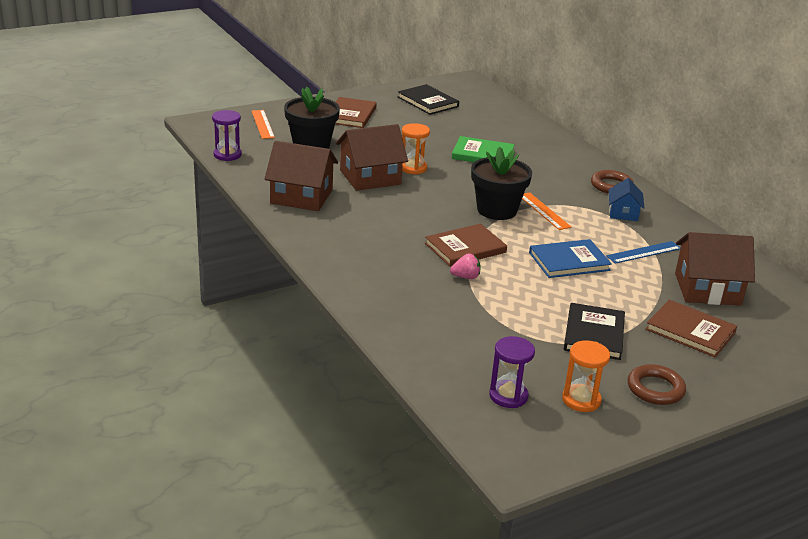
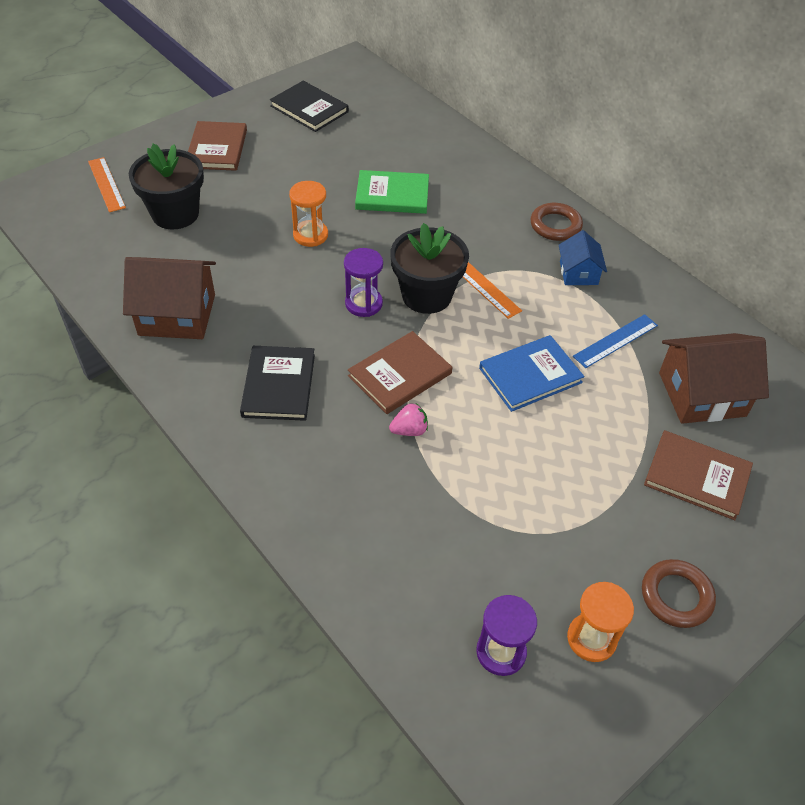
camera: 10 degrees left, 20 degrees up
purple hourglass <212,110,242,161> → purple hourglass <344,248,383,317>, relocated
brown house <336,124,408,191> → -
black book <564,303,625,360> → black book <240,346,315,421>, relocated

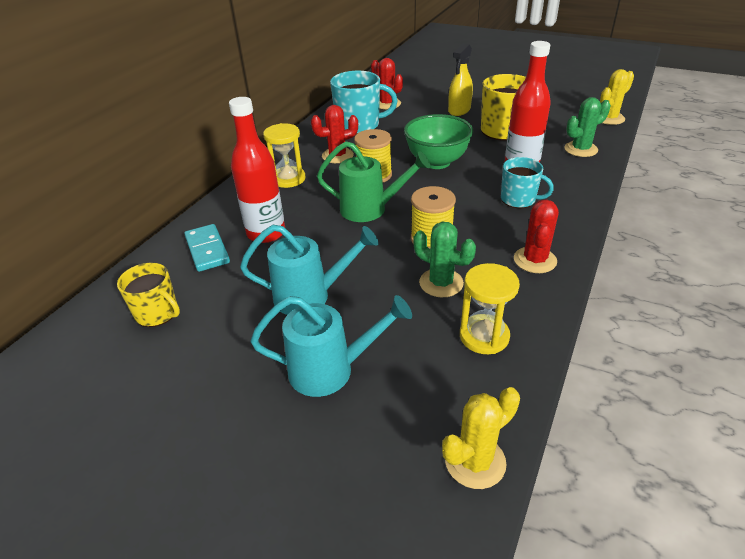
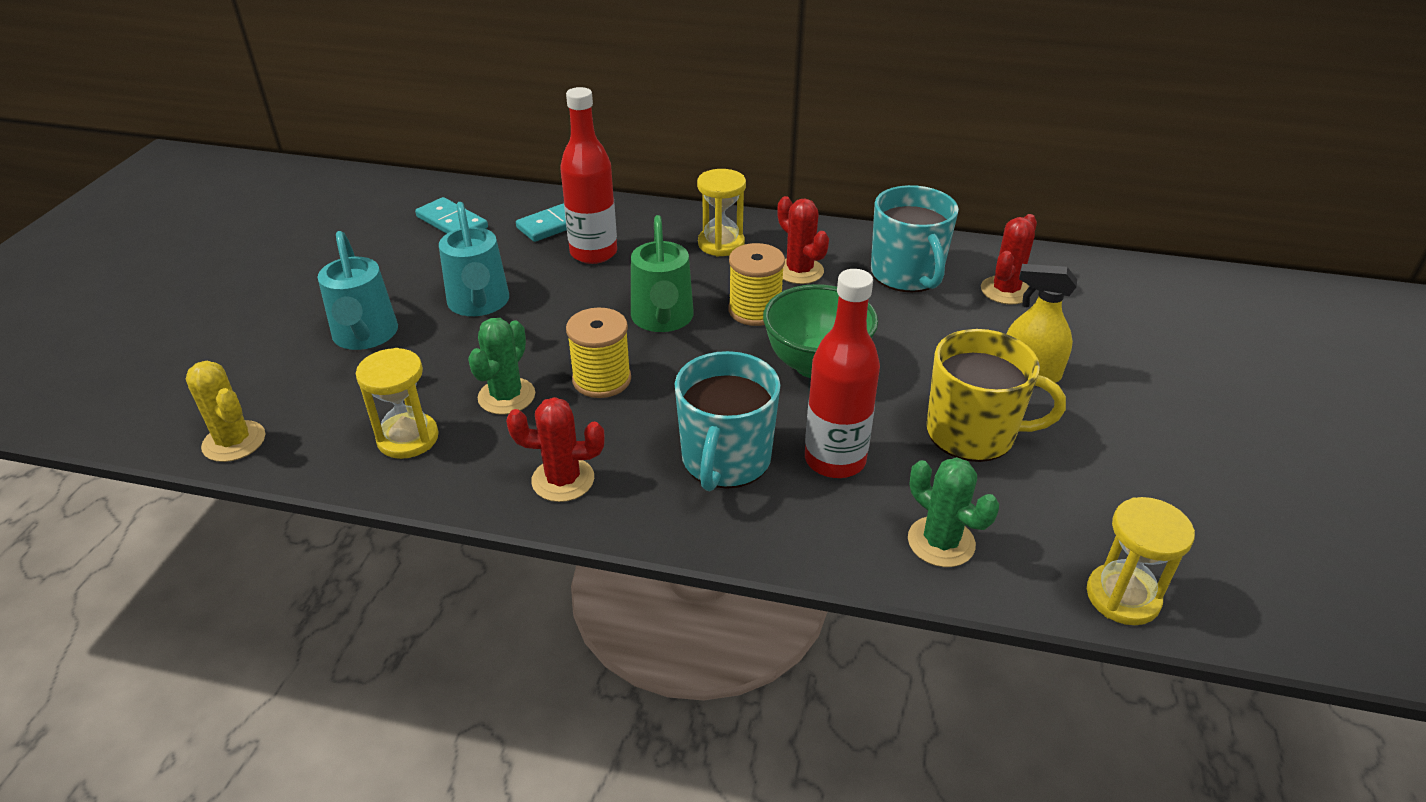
camera: 75 degrees right, 0 degrees up
yellow mug <117,263,180,327> → turquoise domino <415,197,488,234>
turquoise mug <501,157,554,208> → turquoise mug <675,351,781,491>, x1.57
yellow cactus <600,69,634,125> → yellow hourglass <1087,497,1195,625>

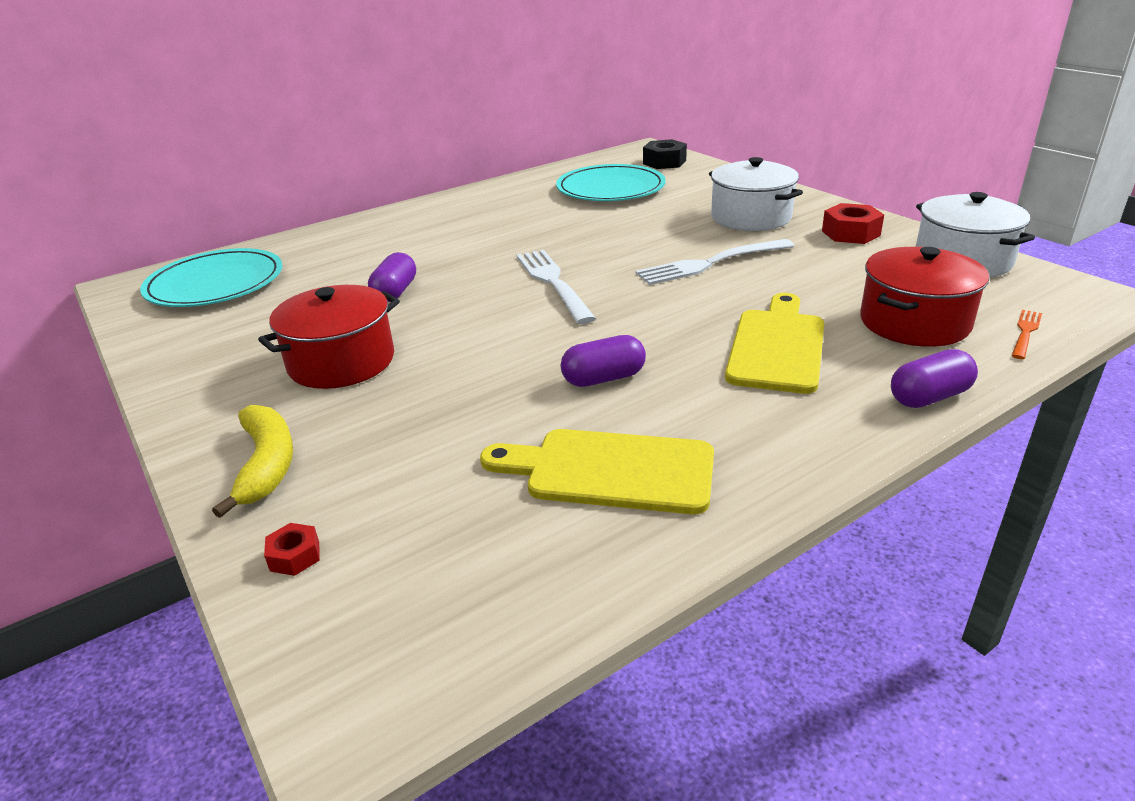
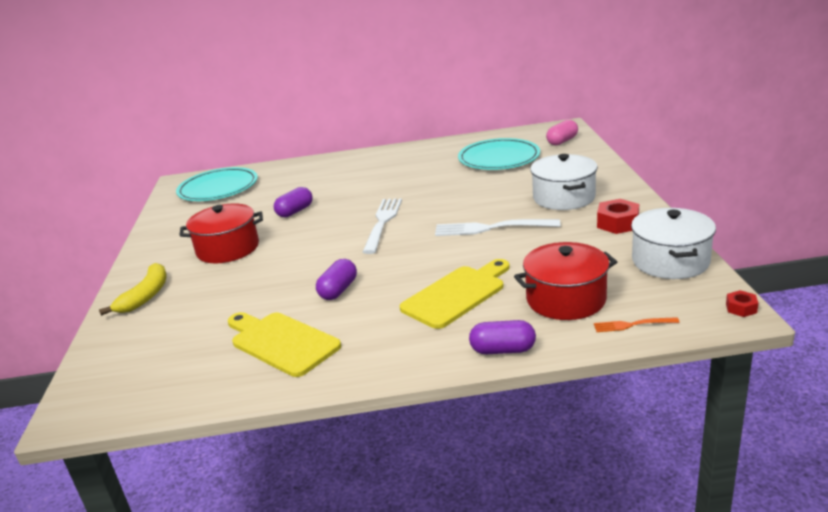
camera: 30 degrees right, 5 degrees down
red nut <264,523,320,576> → red nut <726,290,758,317>, relocated
purple capsule <561,335,646,387> → purple capsule <316,259,357,300>, 75 degrees counterclockwise
black nut <643,139,687,169> → pink capsule <546,120,578,145>
orange fork <1012,310,1042,359> → orange fork <594,317,680,332>, 150 degrees counterclockwise

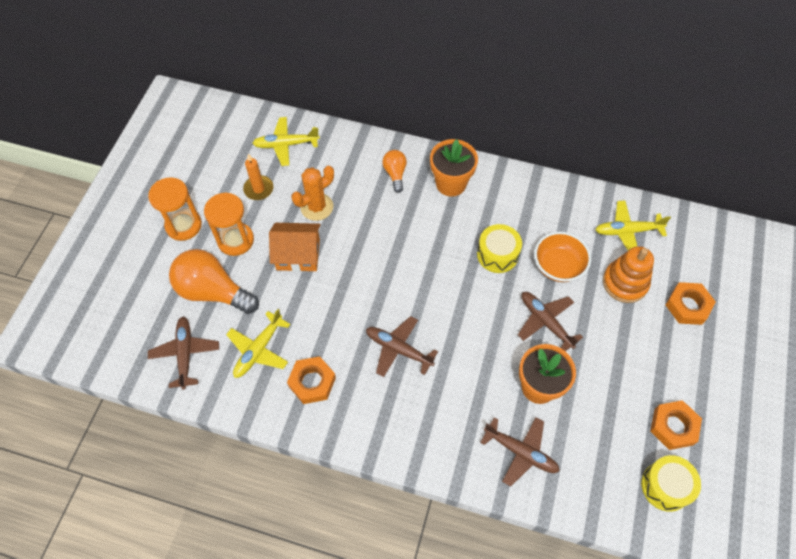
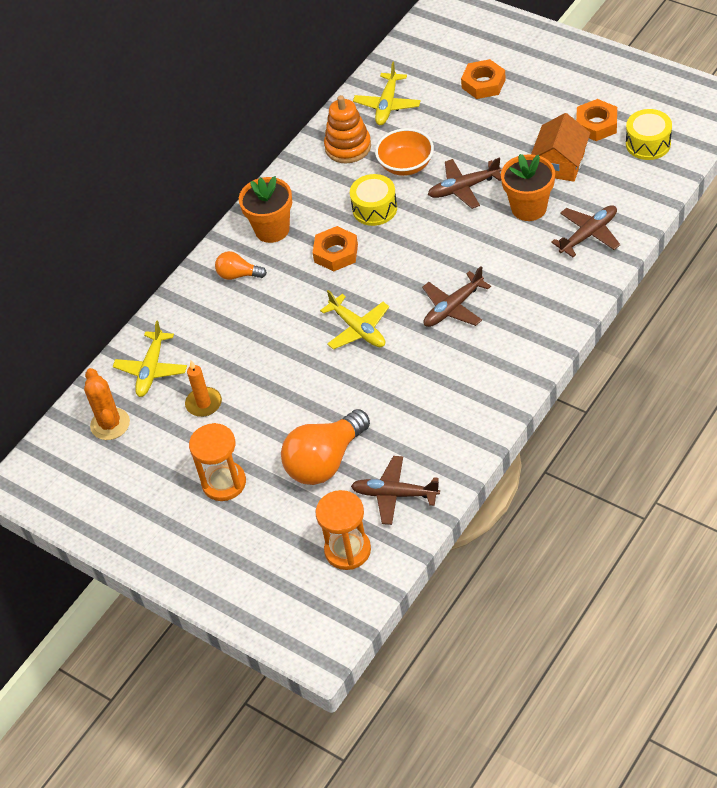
camera: 65 degrees left, 10 degrees down
orange hourglass <204,192,254,256> → orange hourglass <315,490,371,570>, relocated
yellow plane <226,309,291,378> → yellow plane <320,290,389,350>, relocated
orange house <269,223,321,272> → orange house <531,113,590,182>, relocated
orange nut <287,356,336,404> → orange nut <313,226,358,272>, relocated
orange cactus <292,166,334,221> → orange cactus <84,368,130,440>, relocated
orange stacking toy <603,246,654,303> → orange stacking toy <324,95,371,164>, relocated

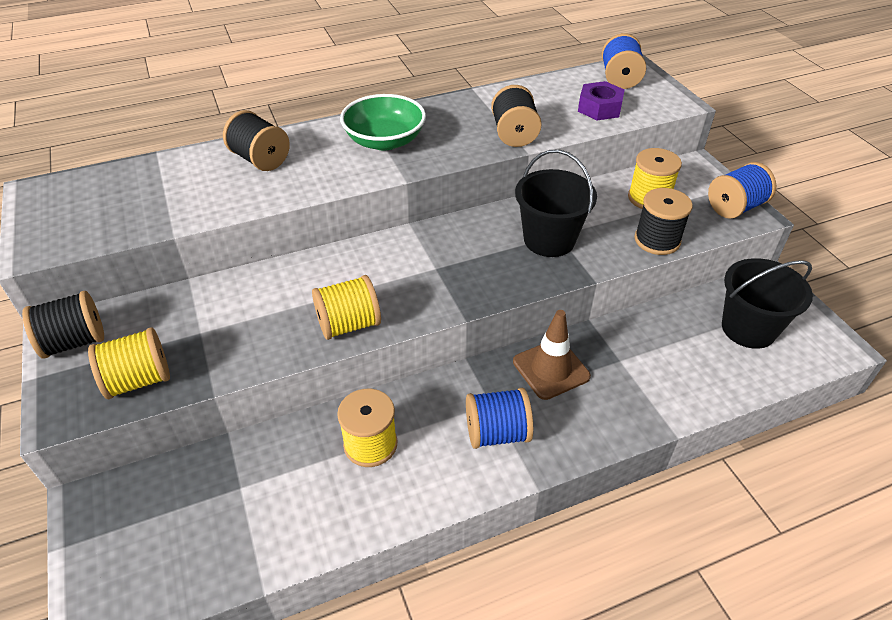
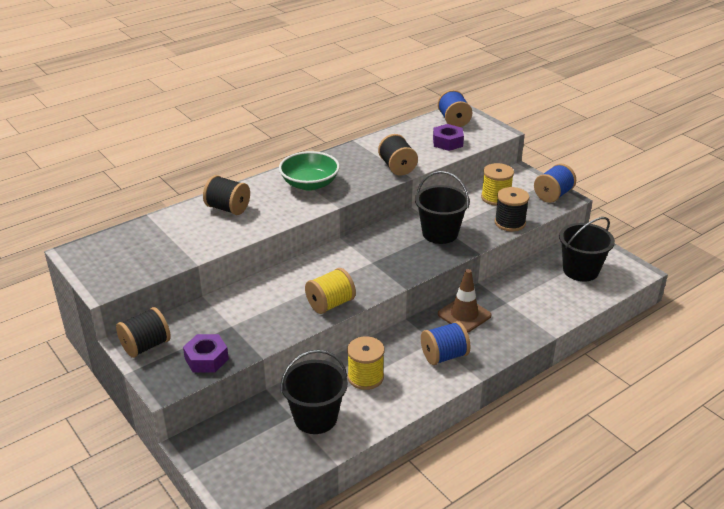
camera: 15 degrees left, 10 degrees down
yellow spool <88,327,170,399> → purple nut <183,334,229,372>
- → black bucket <280,350,348,434>

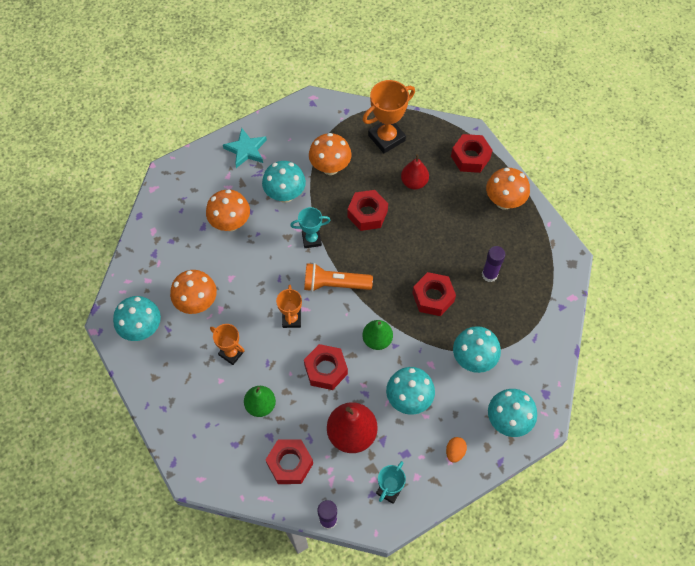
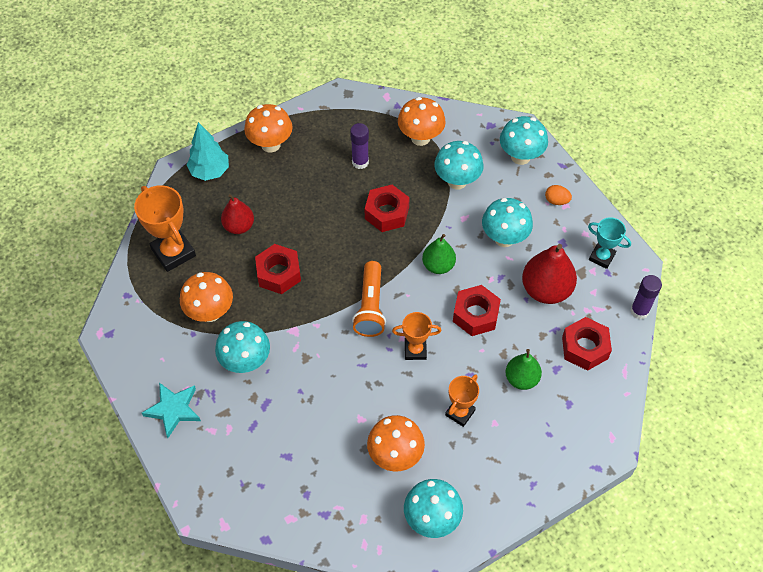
camera: 90 degrees left, 5 degrees down
orange mushroom <206,189,250,232> → orange mushroom <398,97,446,146>, relocated
turquoise trophy <290,207,331,248> → -
red nut <451,134,493,173> → turquoise tree <187,122,229,181>

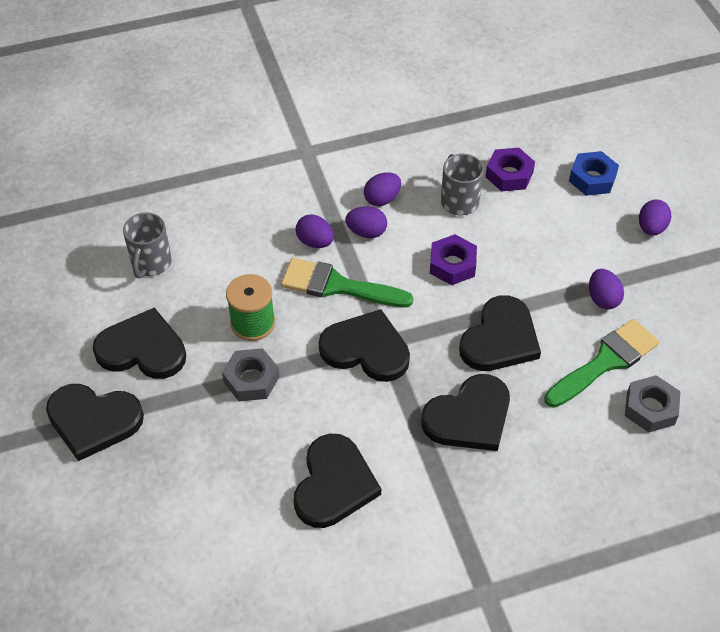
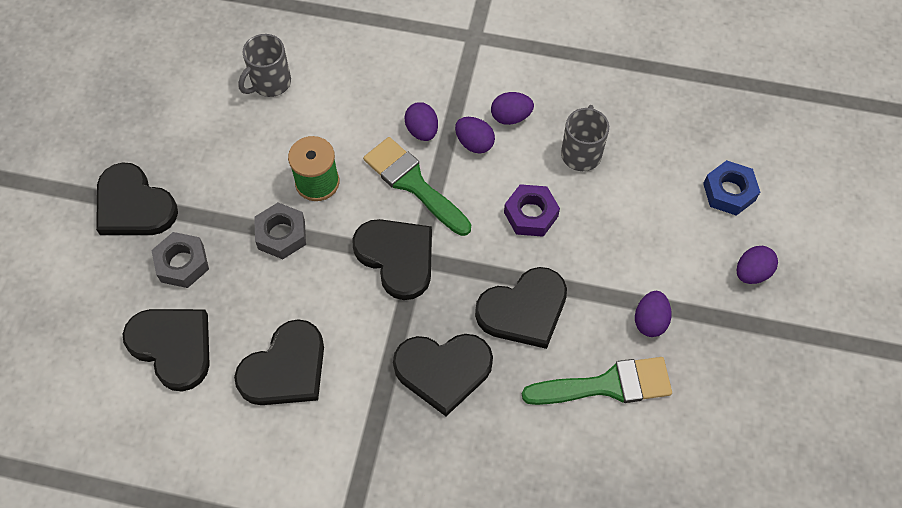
camera: 30 degrees right, 10 degrees up
black heart <93,308,186,379> → black heart <122,309,210,392>, relocated
purple nut <485,148,535,192> → -
grey nut <625,375,681,433> → grey nut <151,232,209,288>, relocated

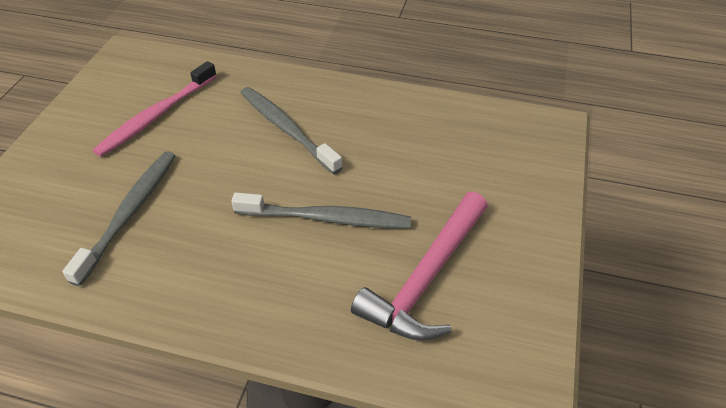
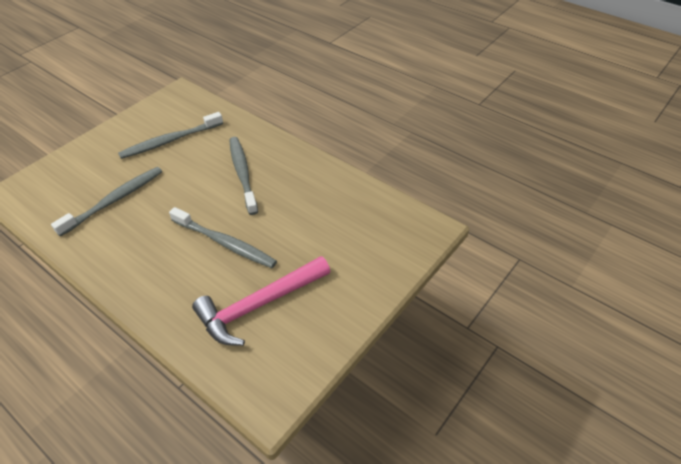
camera: 25 degrees right, 0 degrees up
pink toothbrush <93,61,217,157> → grey toothbrush <118,112,223,159>

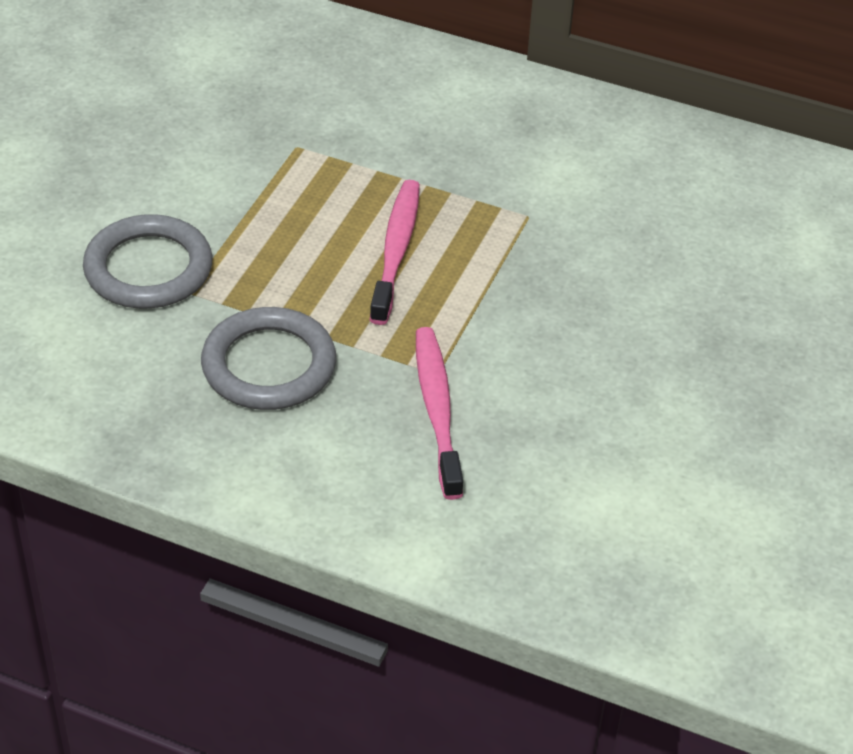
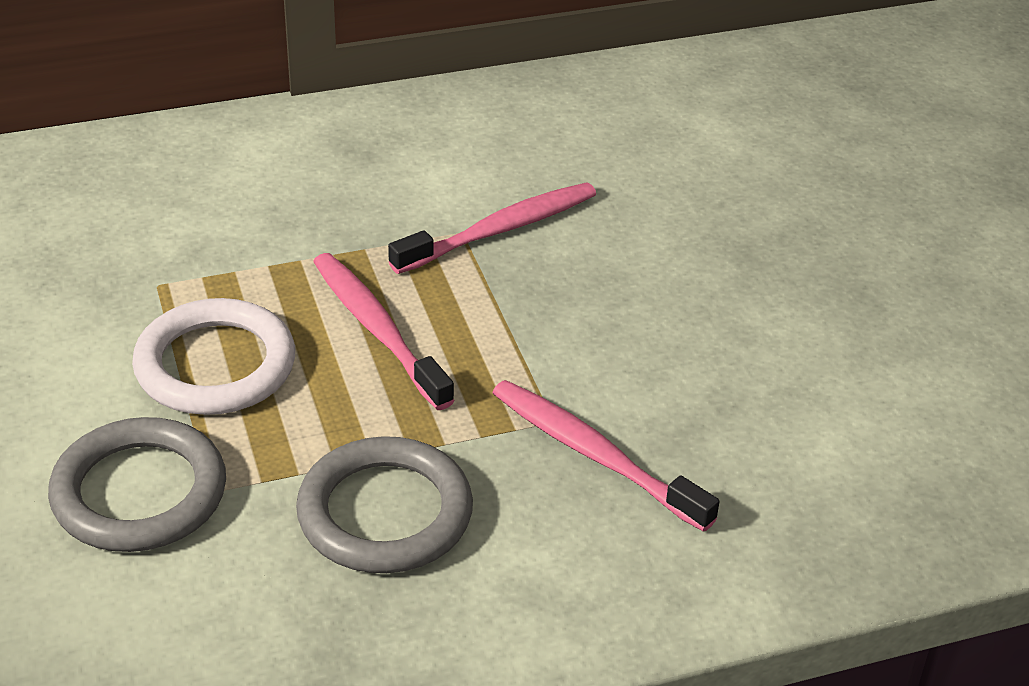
camera: 40 degrees left, 5 degrees down
- → white ring <132,298,295,415>
- → pink toothbrush <388,182,596,274>

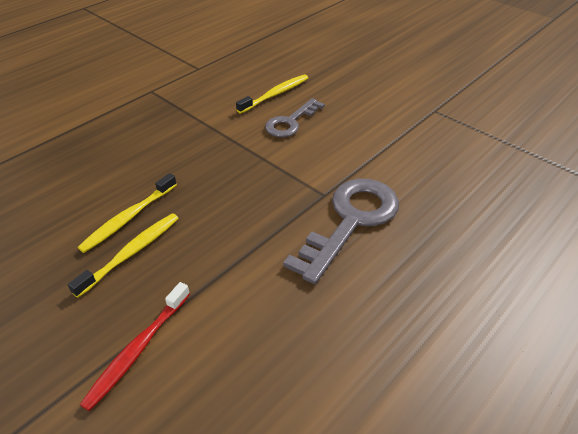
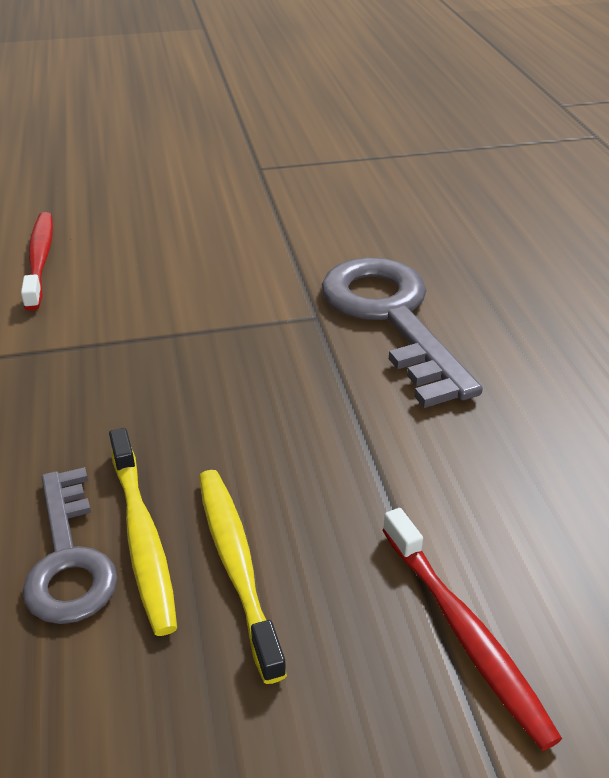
camera: 55 degrees left, 5 degrees down
yellow toothbrush <236,74,308,114> → red toothbrush <21,212,53,311>
grey key <265,98,325,137> → grey key <22,467,118,624>, relocated

